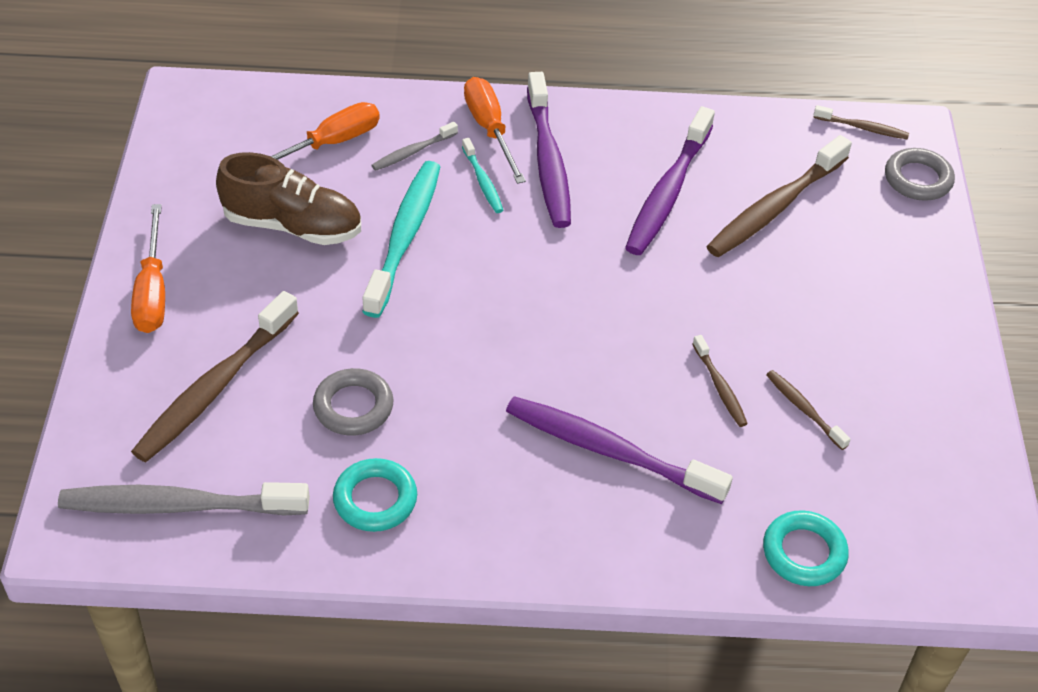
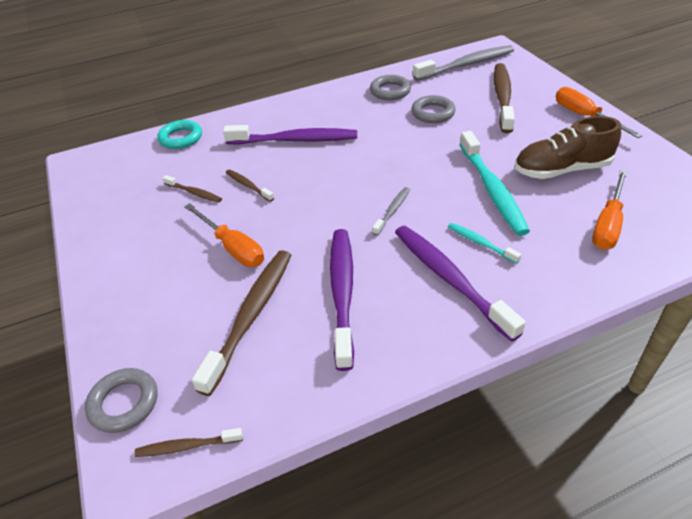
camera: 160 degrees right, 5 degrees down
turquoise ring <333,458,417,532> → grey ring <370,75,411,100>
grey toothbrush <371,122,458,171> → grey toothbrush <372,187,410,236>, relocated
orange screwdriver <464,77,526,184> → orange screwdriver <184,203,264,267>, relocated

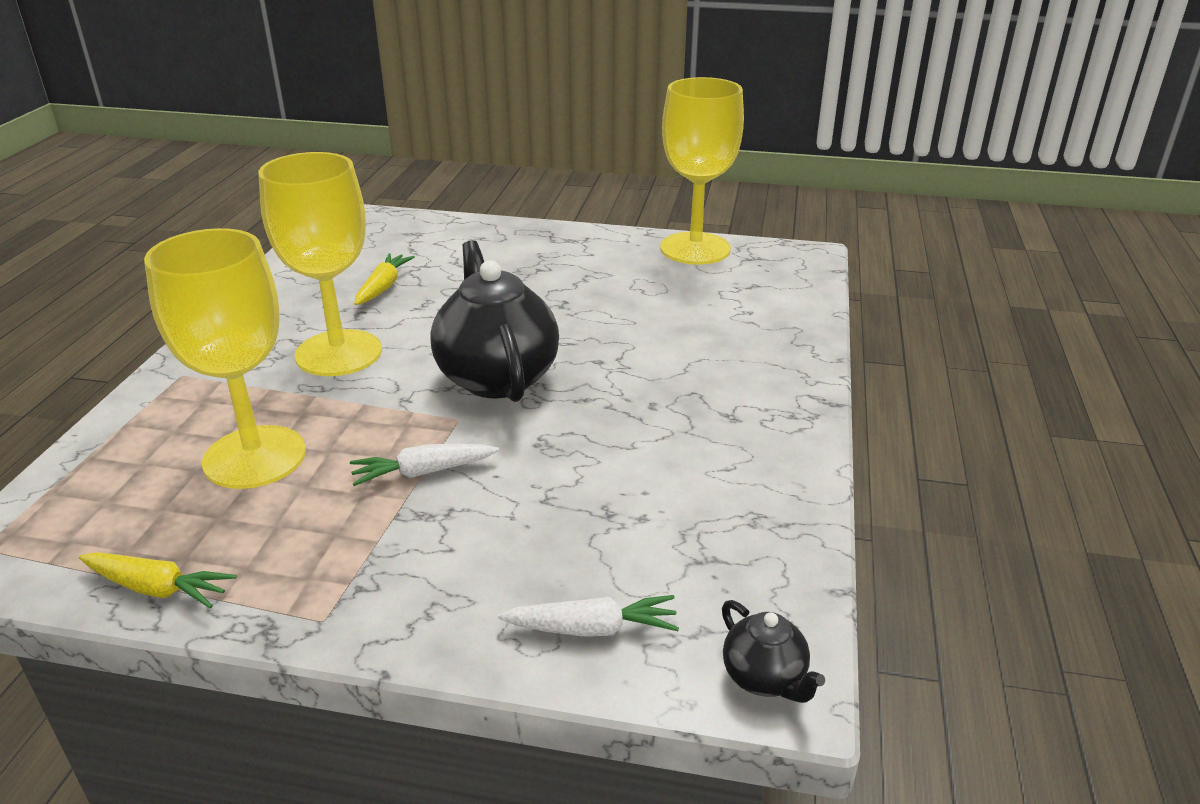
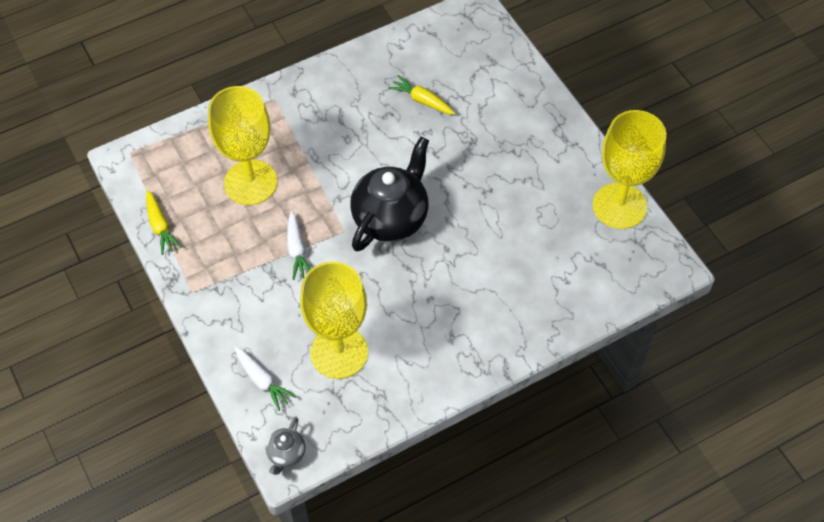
camera: 50 degrees right, 25 degrees up
yellow goblet <258,152,382,376> → yellow goblet <300,261,368,379>, relocated
white carrot <350,443,499,486> → white carrot <287,211,311,280>, 135 degrees counterclockwise
yellow carrot <354,253,415,305> → yellow carrot <388,75,456,115>, 120 degrees counterclockwise
black teapot <722,600,825,703> → grey teapot <266,417,305,475>

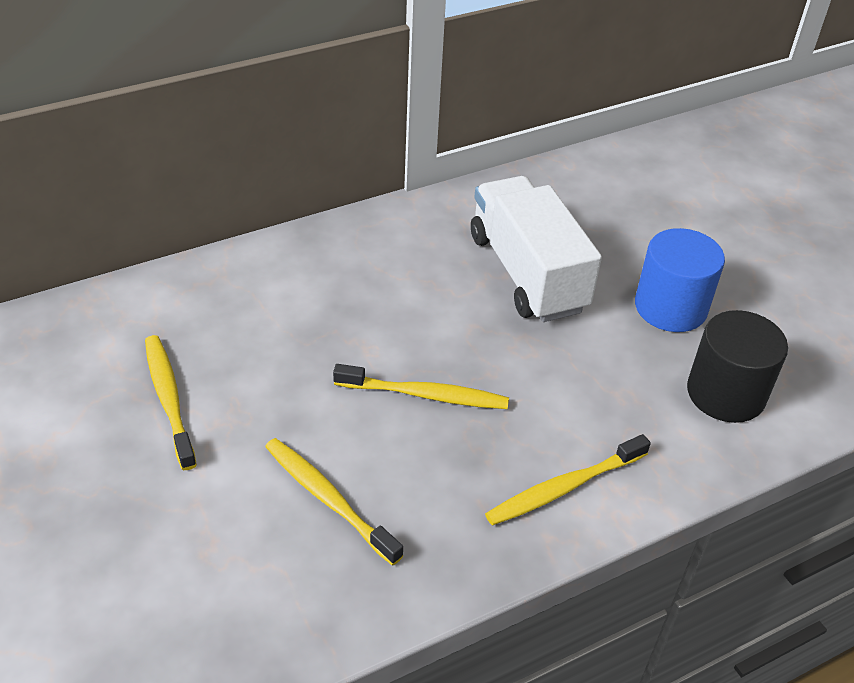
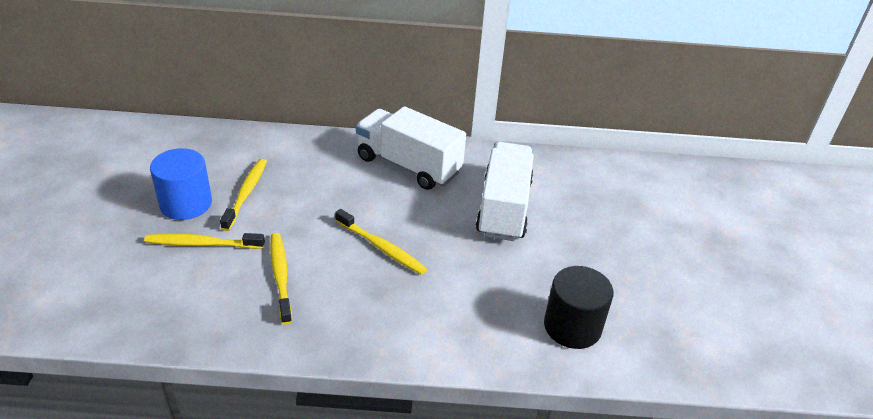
camera: 30 degrees right, 5 degrees down
yellow toothbrush <485,434,651,526> → yellow toothbrush <144,233,265,249>, relocated
blue cylinder <635,228,725,332> → blue cylinder <150,148,212,220>, relocated
- → white truck <356,106,466,190>

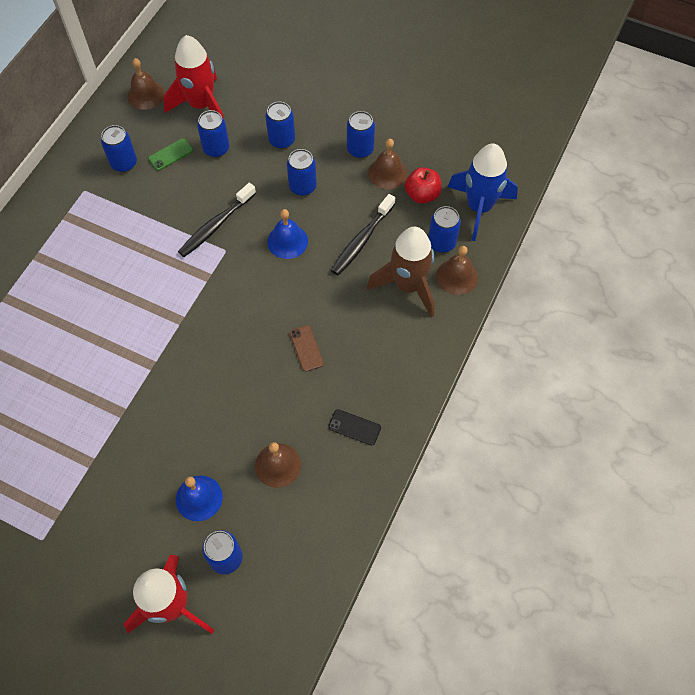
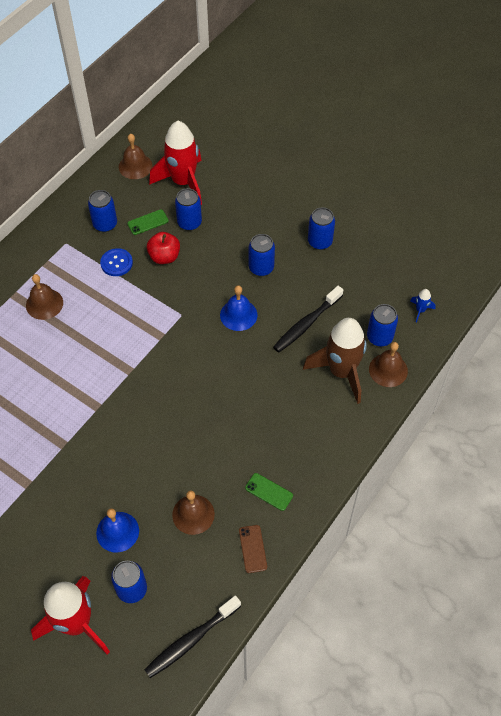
camera: 10 degrees right, 5 degrees down
black toothbrush <178,183,256,257> → black toothbrush <144,596,241,678>, relocated
blue can <265,102,295,149> → -
brown phone <290,325,324,372> → brown phone <239,525,267,573>, relocated
black phone <328,409,381,445> → green phone <245,473,293,511>
brown bell <368,139,407,189> → brown bell <26,274,63,320>, relocated
red apple <405,167,441,204> → red apple <147,232,180,264>, relocated
blue rocket <448,143,518,241> → blue rocket <410,289,436,322>, x0.40
- → blue button <100,248,133,276>

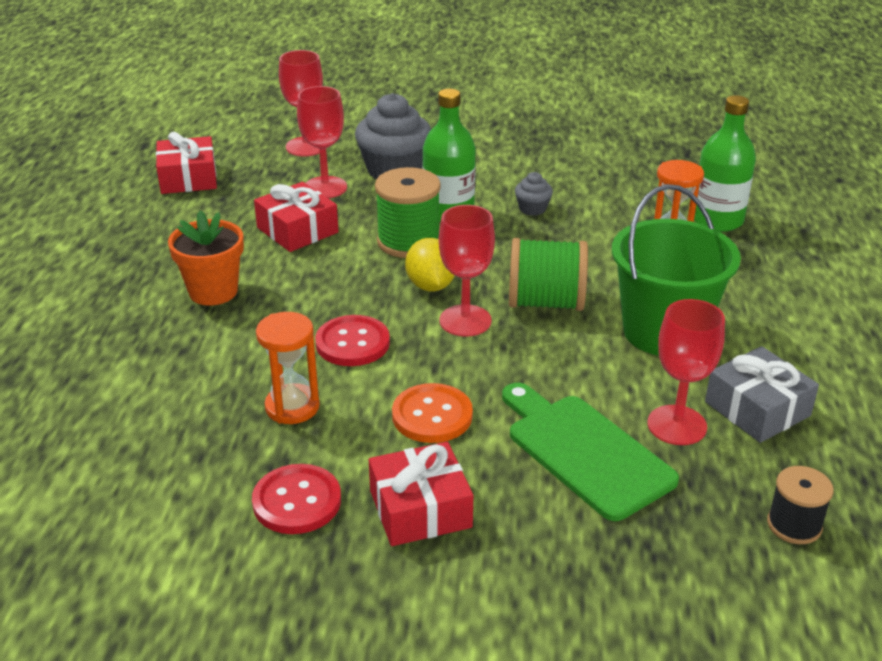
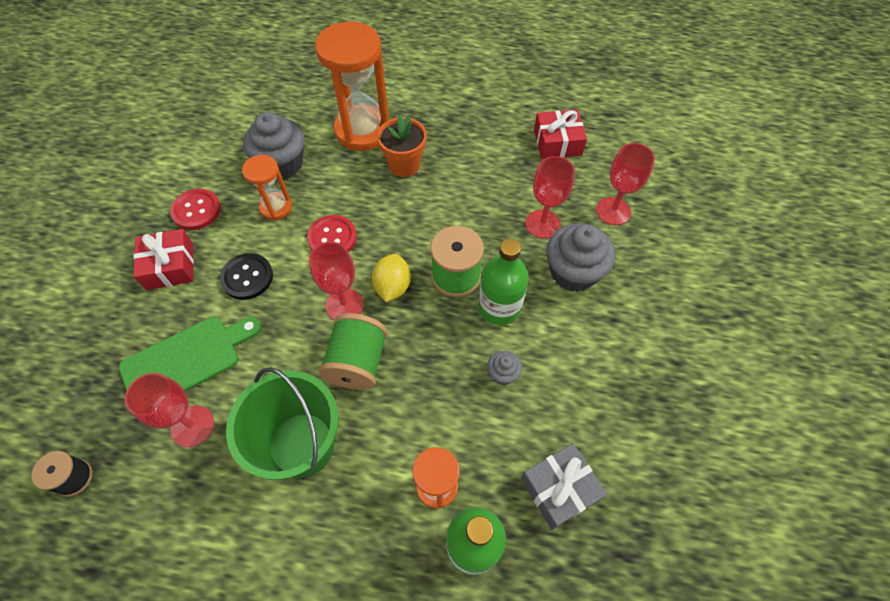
camera: 95 degrees right, 25 degrees up
red gift <254,182,339,252> → -
orange button <392,383,473,443> → black button <220,253,273,300>
yellow lemon <405,238,455,292> → yellow lemon <372,254,411,302>, 75 degrees counterclockwise
grey gift <705,346,819,443> → grey gift <521,443,607,530>, relocated
- → grey cupcake <243,112,305,179>
- → orange hourglass <315,22,389,151>

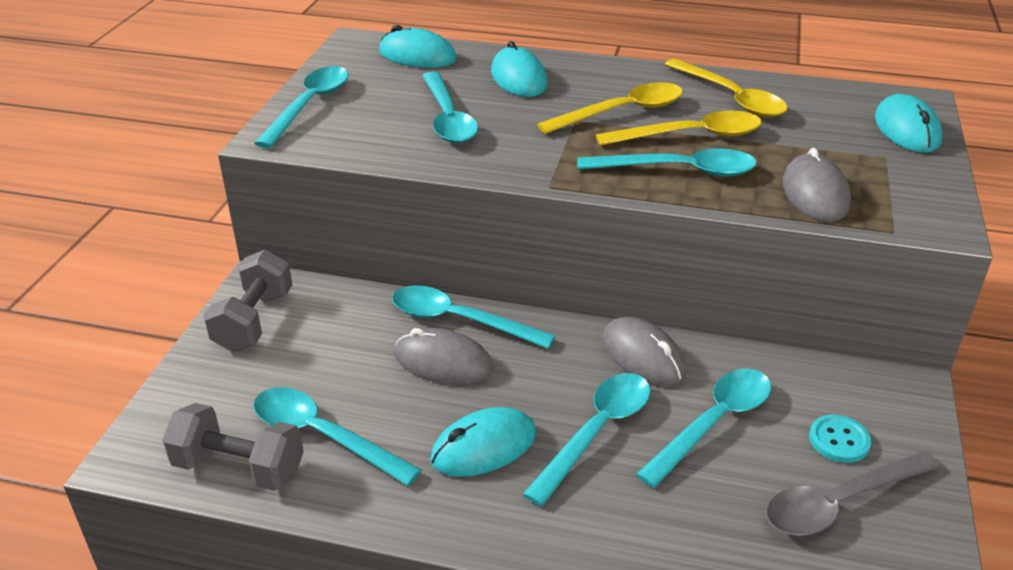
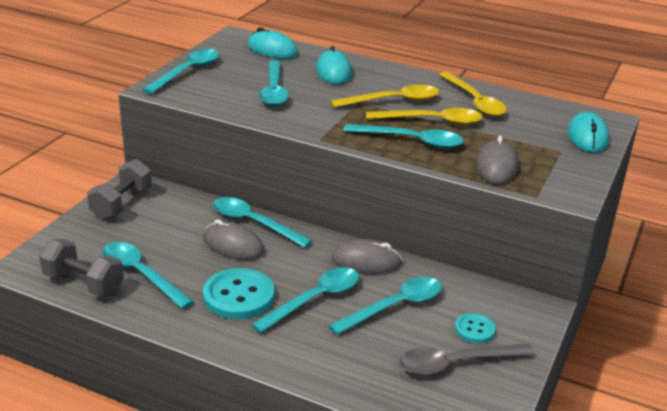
camera: 10 degrees right, 5 degrees down
turquoise mouse <430,407,536,477> → turquoise button <203,268,274,319>
grey mouse <602,317,686,386> → grey mouse <331,239,403,274>, 60 degrees counterclockwise

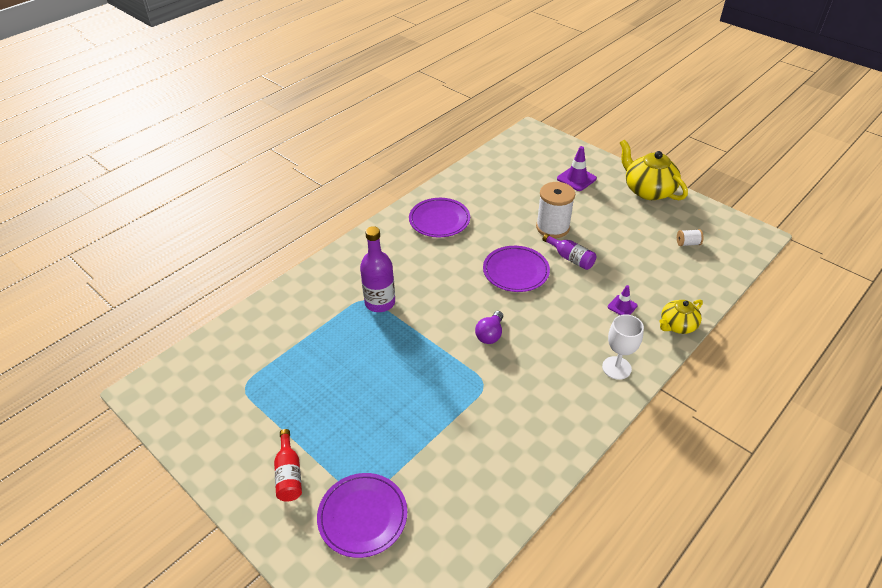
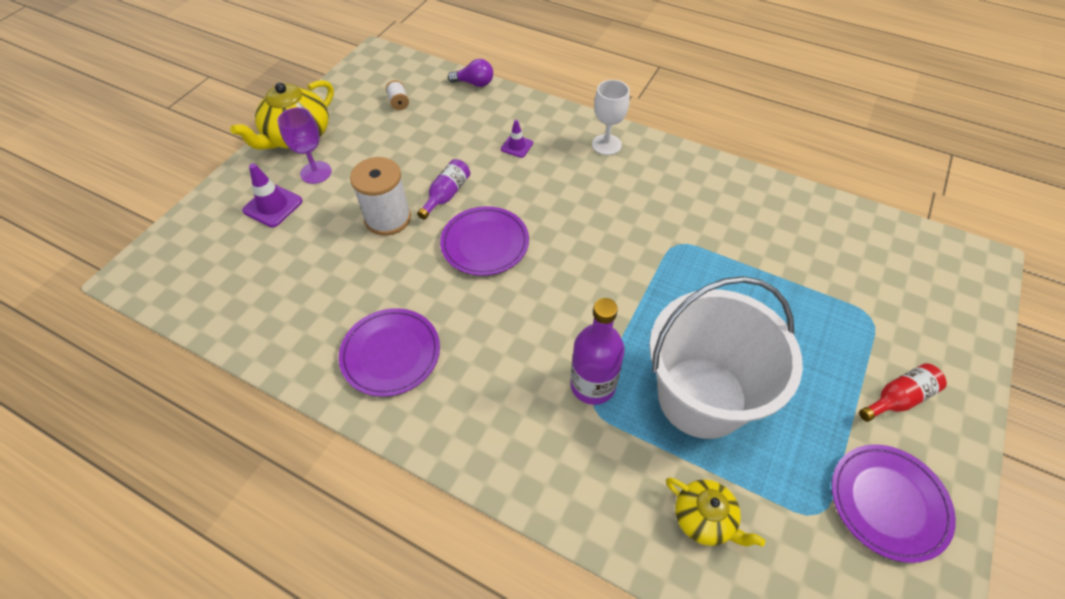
camera: 105 degrees left, 10 degrees up
purple plate <317,473,407,558> → purple plate <831,444,956,563>, relocated
purple light bulb <475,311,503,344> → purple light bulb <448,59,493,87>, relocated
yellow teapot <659,299,703,334> → yellow teapot <666,477,765,547>, relocated
- → purple goblet <277,107,332,184>
- → white bucket <649,276,803,439>

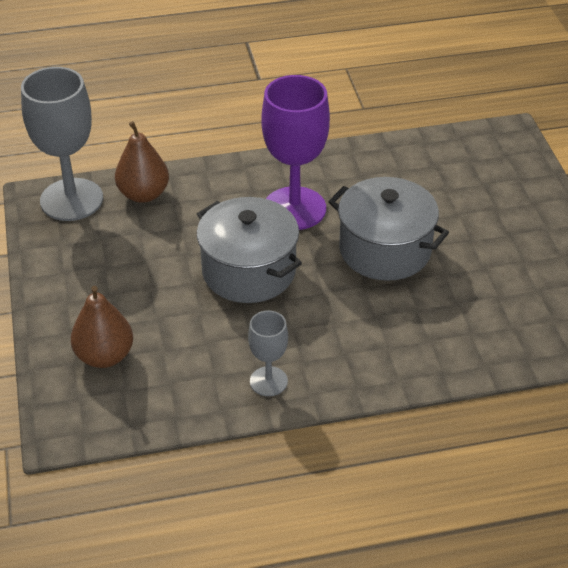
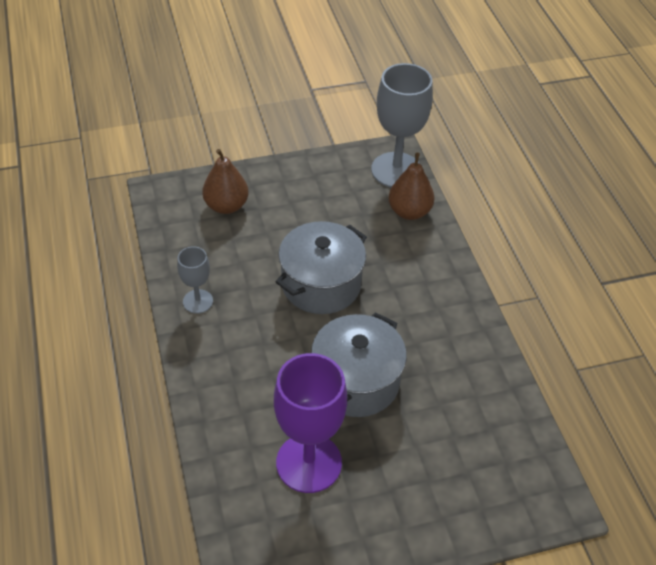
camera: 85 degrees right, 5 degrees up
purple goblet <261,75,330,230> → purple goblet <274,353,347,493>, relocated

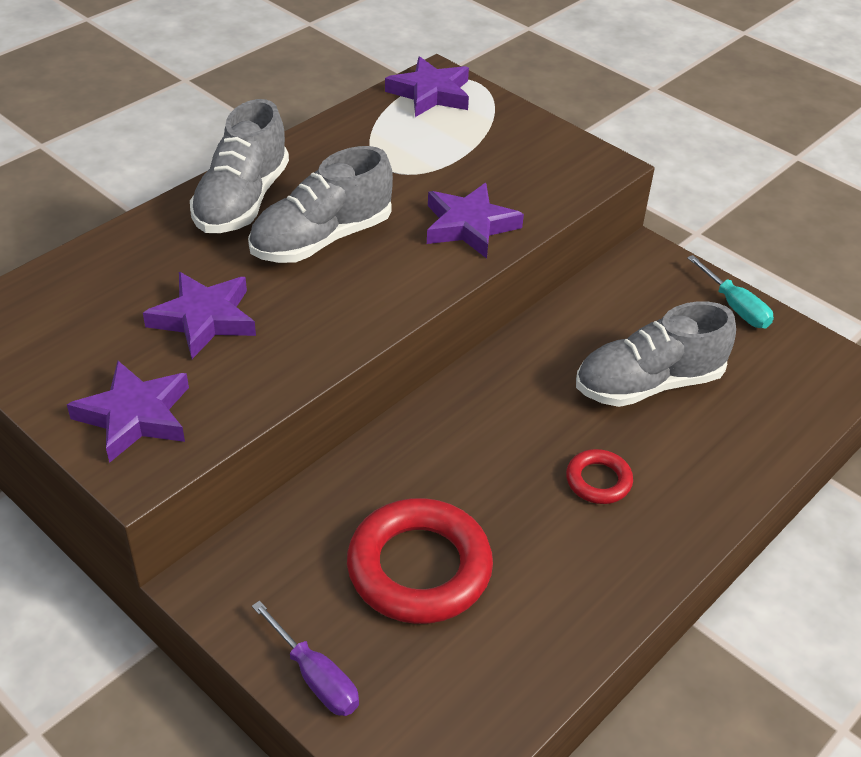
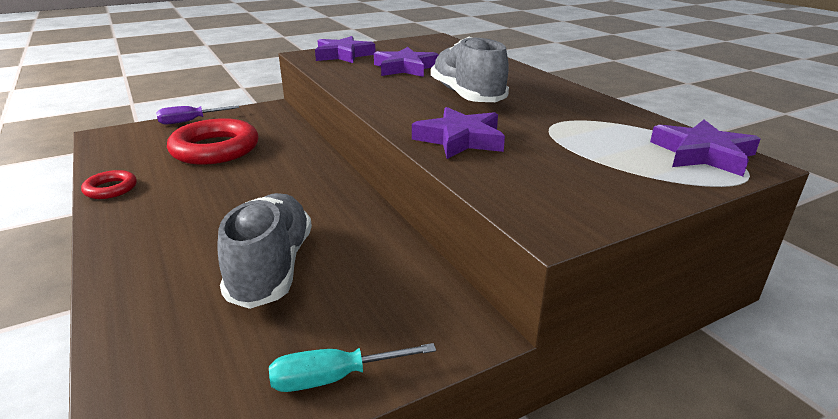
camera: 110 degrees right, 15 degrees down
grey shoe <190,99,289,233> → -
red ring <566,449,633,504> → red ring <81,170,137,199>, relocated

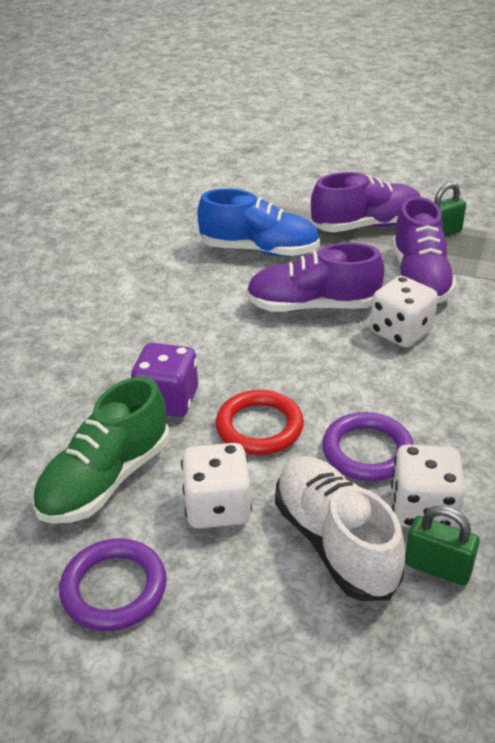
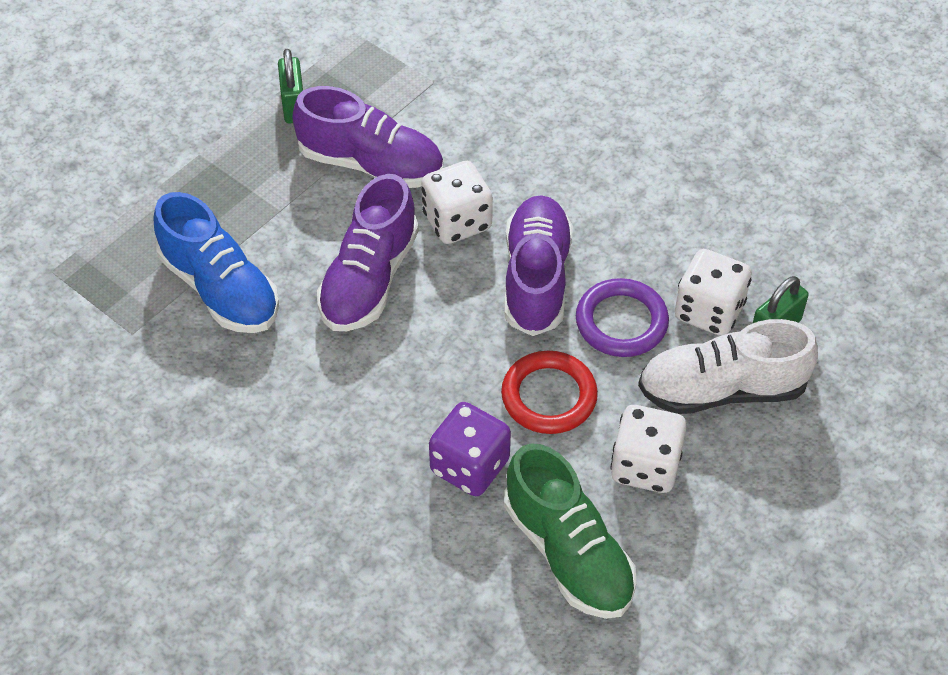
camera: 70 degrees left, 15 degrees up
purple ring <59,538,167,631> → -
blue shoe <198,188,320,257> → blue shoe <153,192,279,333>, 105 degrees clockwise
purple shoe <311,172,421,232> → purple shoe <505,195,573,336>, relocated

